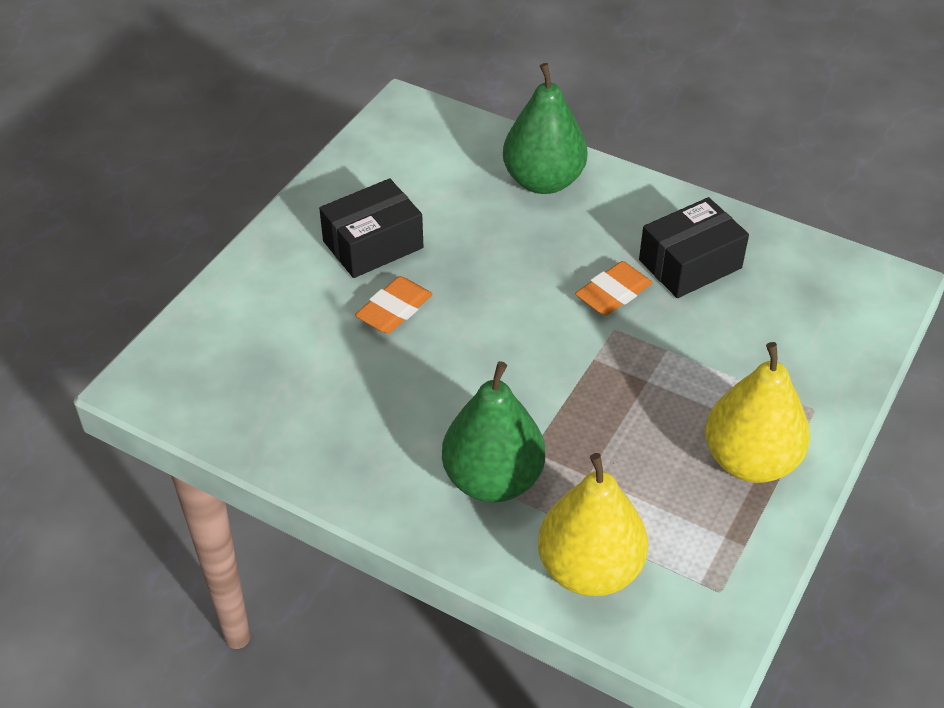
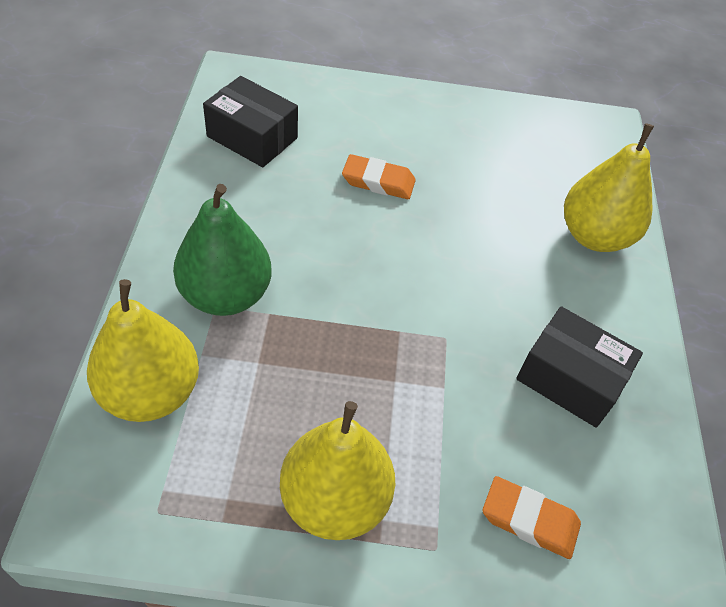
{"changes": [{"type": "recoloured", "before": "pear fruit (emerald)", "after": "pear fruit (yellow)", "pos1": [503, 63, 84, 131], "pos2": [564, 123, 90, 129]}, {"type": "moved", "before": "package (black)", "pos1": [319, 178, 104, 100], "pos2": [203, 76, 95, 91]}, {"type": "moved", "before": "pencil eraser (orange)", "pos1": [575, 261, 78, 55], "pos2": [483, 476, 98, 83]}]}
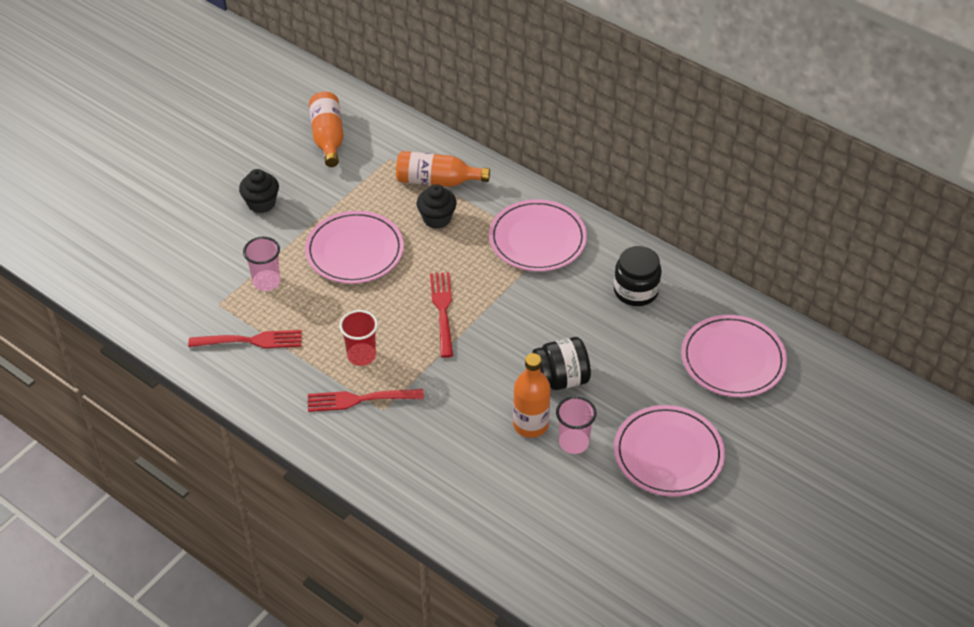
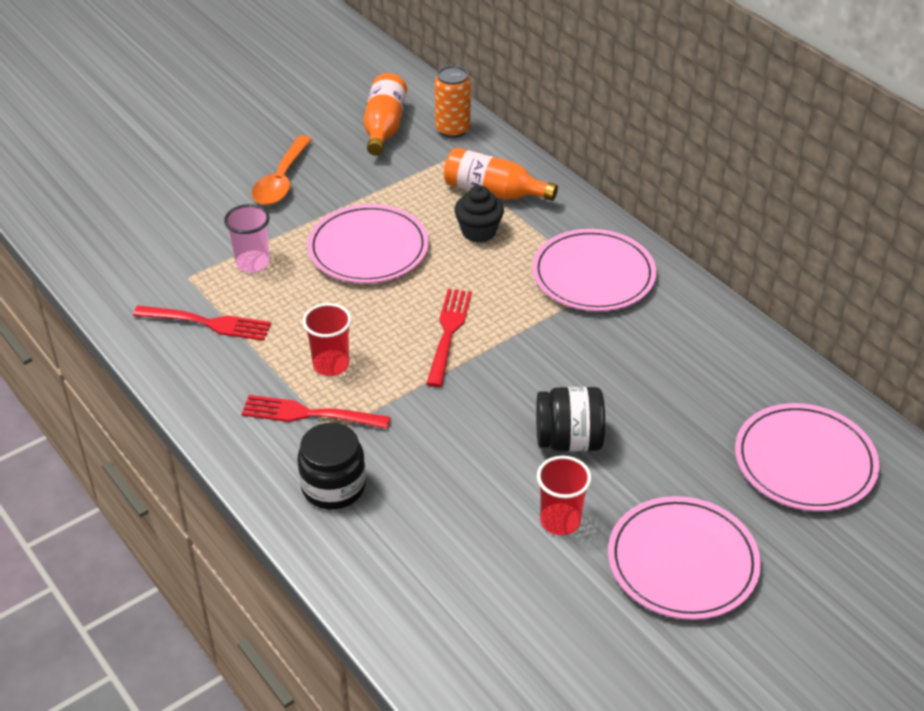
{"changes": [{"type": "replaced", "before": "fairy cake (black)", "after": "teaspoon (orange)", "pos1": [239, 169, 40, 44], "pos2": [252, 136, 60, 69]}, {"type": "moved", "before": "preserve jar (black)", "pos1": [614, 246, 48, 60], "pos2": [298, 423, 68, 86]}, {"type": "removed", "before": "drink bottle (orange)", "pos1": [513, 353, 38, 85]}, {"type": "recoloured", "before": "beaker (rosy)", "after": "beaker (crimson)", "pos1": [556, 396, 40, 58], "pos2": [537, 456, 55, 79]}, {"type": "added", "after": "can (orange)", "pos2": [435, 66, 36, 72]}]}
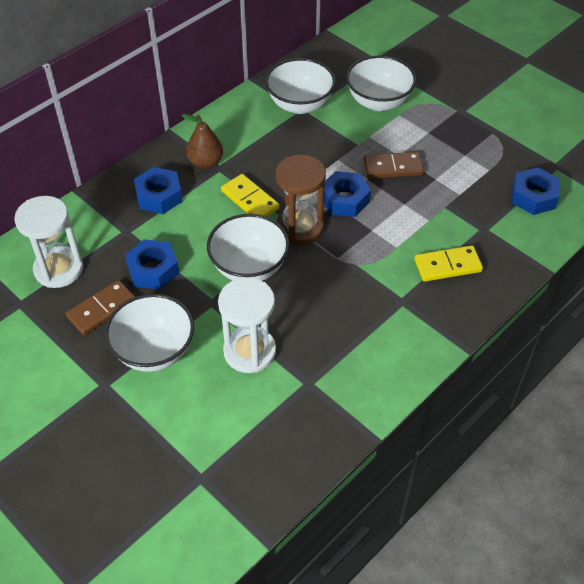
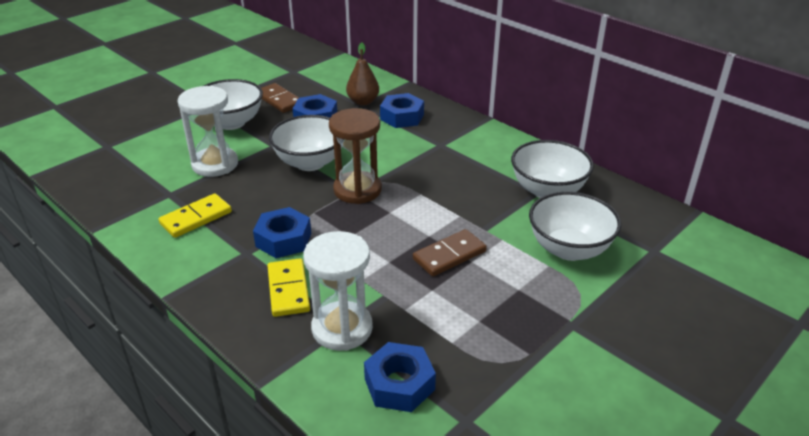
{"changes": [{"type": "moved", "before": "pear fruit (russet)", "pos1": [182, 114, 41, 55], "pos2": [346, 43, 33, 62]}, {"type": "turned", "before": "domino tile (russet)", "pos1": [363, 152, 61, 27], "pos2": [413, 229, 74, 48], "turn": 60}, {"type": "moved", "before": "hexagon nut (royal blue)", "pos1": [324, 171, 47, 46], "pos2": [253, 207, 58, 51]}, {"type": "moved", "before": "domino tile (yellow)", "pos1": [221, 174, 59, 43], "pos2": [159, 193, 73, 45]}, {"type": "moved", "before": "hourglass (pure white)", "pos1": [14, 196, 69, 92], "pos2": [303, 231, 70, 120]}]}
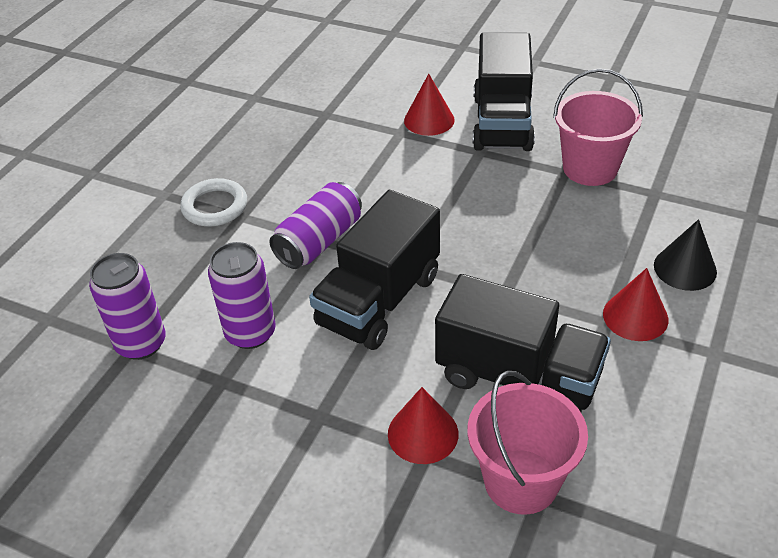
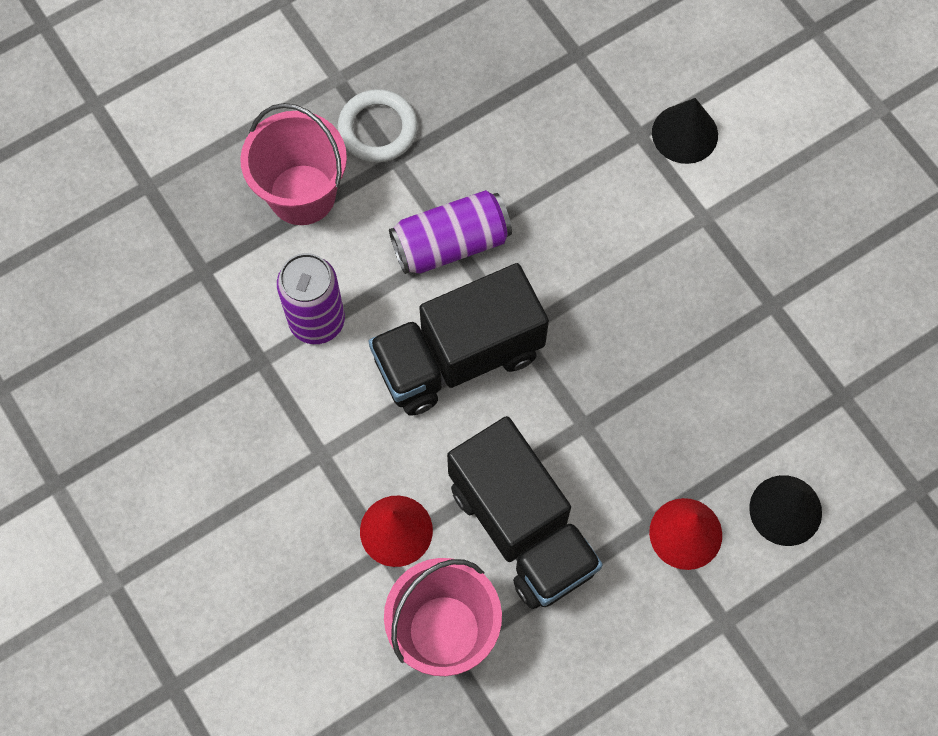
{"changes": [{"type": "removed", "before": "toy truck (black)", "pos1": [473, 33, 62, 118]}, {"type": "moved", "before": "sand bucket (rosy)", "pos1": [553, 68, 90, 118], "pos2": [240, 103, 107, 122]}, {"type": "recoloured", "before": "cone shape (crimson)", "after": "cone shape (black)", "pos1": [404, 74, 51, 62], "pos2": [652, 98, 66, 66]}, {"type": "removed", "before": "can (purple)", "pos1": [89, 253, 77, 107]}]}
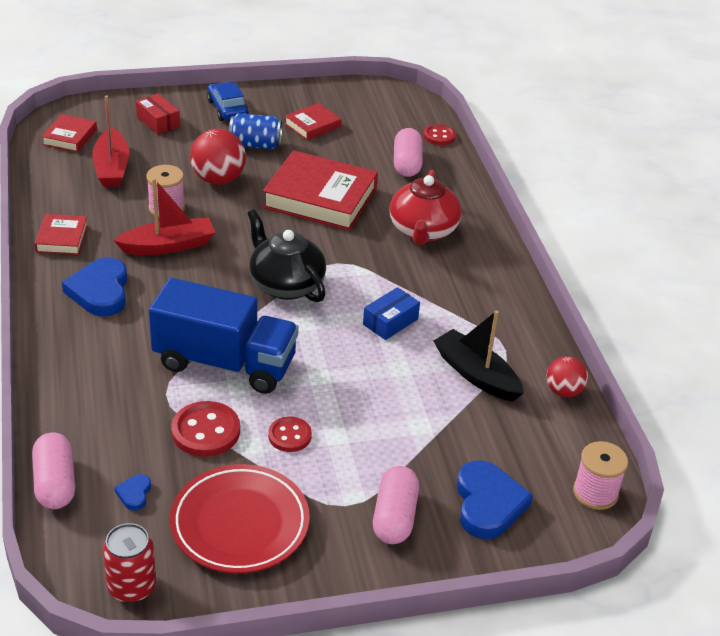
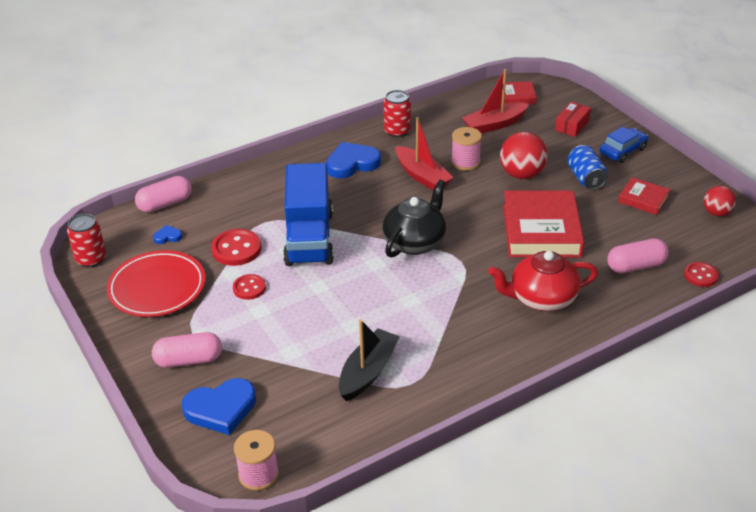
{"changes": [{"type": "replaced", "before": "hardcover (crimson)", "after": "can (crimson)", "pos1": [34, 214, 54, 41], "pos2": [383, 90, 28, 48]}, {"type": "removed", "before": "package (royal blue)", "pos1": [363, 287, 57, 53]}, {"type": "moved", "before": "play ball (crimson)", "pos1": [546, 356, 42, 41], "pos2": [704, 186, 32, 30]}]}
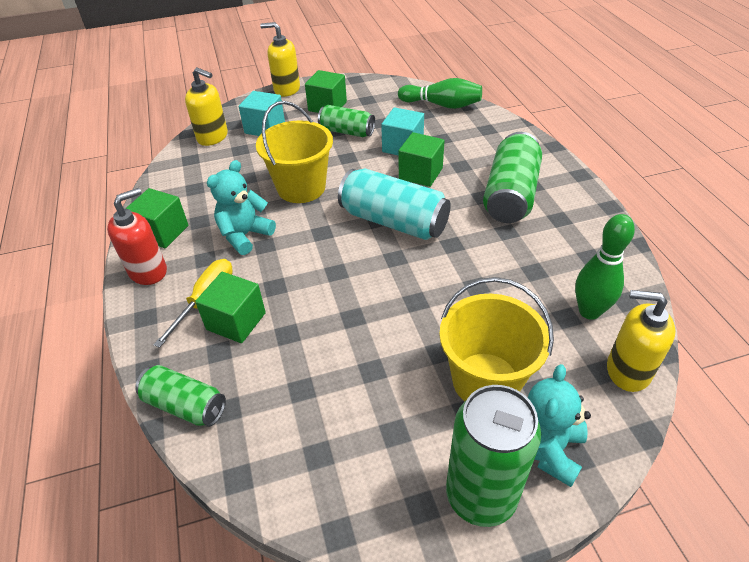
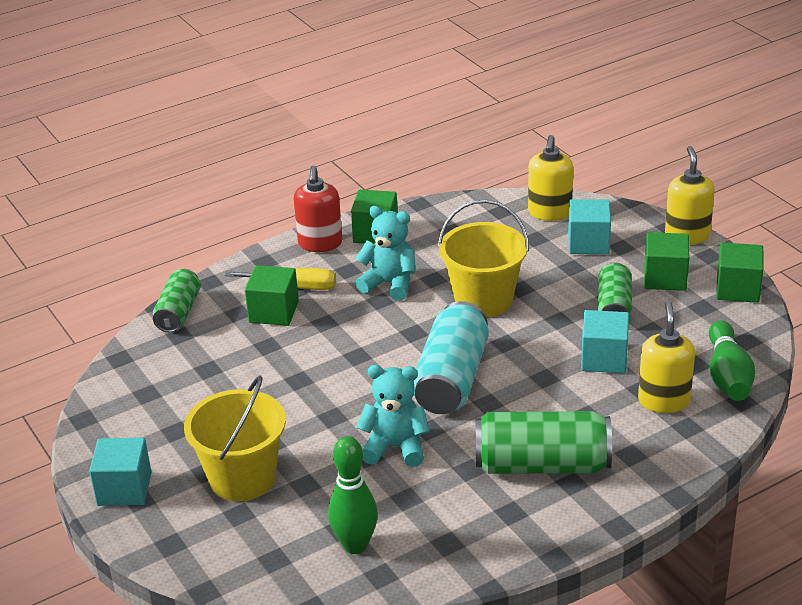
{"changes": [{"type": "moved", "before": "solid cube (emerald)", "pos1": [399, 132, 46, 55], "pos2": [716, 242, 48, 61]}, {"type": "turned", "before": "pump bottle (crimson)", "pos1": [107, 188, 60, 97], "pos2": [294, 166, 48, 86], "turn": 60}, {"type": "moved", "before": "pump bottle (yellow)", "pos1": [607, 290, 69, 102], "pos2": [638, 302, 57, 111]}, {"type": "moved", "before": "teddy bear (teal)", "pos1": [528, 364, 63, 123], "pos2": [356, 365, 74, 102]}, {"type": "replaced", "before": "can (emerald)", "after": "solid cube (teal)", "pos1": [446, 385, 95, 142], "pos2": [89, 438, 63, 68]}]}
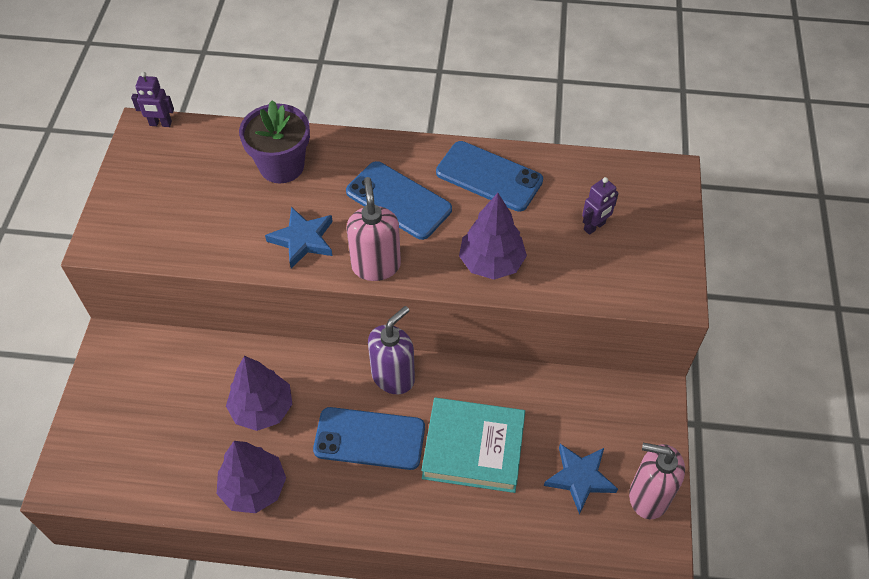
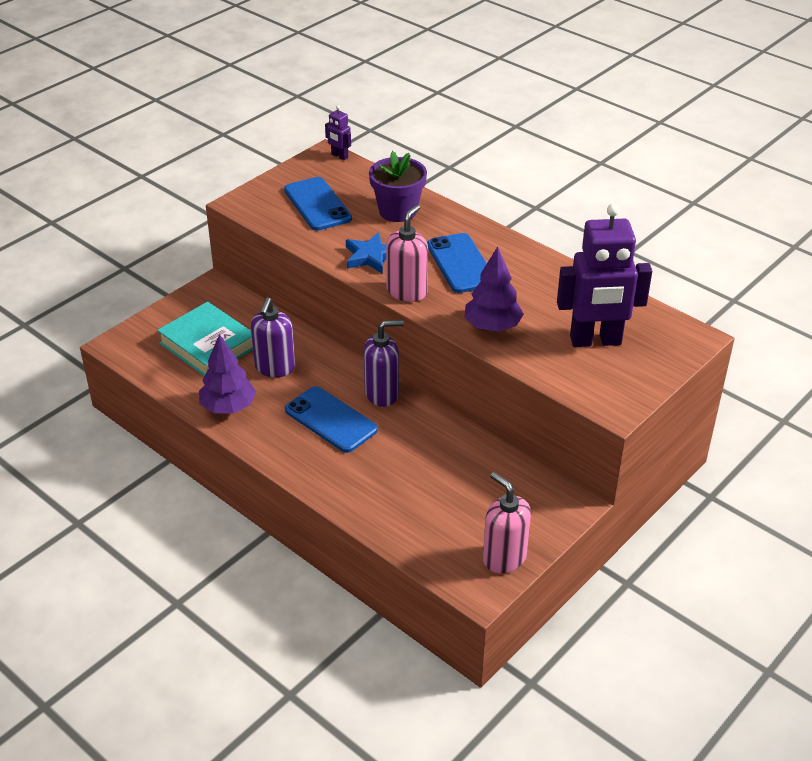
{"changes": [{"type": "moved", "before": "mobile phone (royal blue)", "pos1": [436, 141, 107, 71], "pos2": [284, 177, 68, 54]}, {"type": "resized", "before": "toy robot (purple)", "pos1": [582, 177, 37, 58], "pos2": [557, 204, 95, 143], "scale": 2.35}, {"type": "replaced", "before": "fir tree (purple)", "after": "pump bottle (purple)", "pos1": [226, 356, 67, 75], "pos2": [251, 297, 44, 80]}, {"type": "moved", "before": "hardcover (teal)", "pos1": [421, 398, 104, 95], "pos2": [157, 302, 96, 74]}, {"type": "removed", "before": "five-pointed star (royal blue)", "pos1": [544, 444, 74, 71]}]}
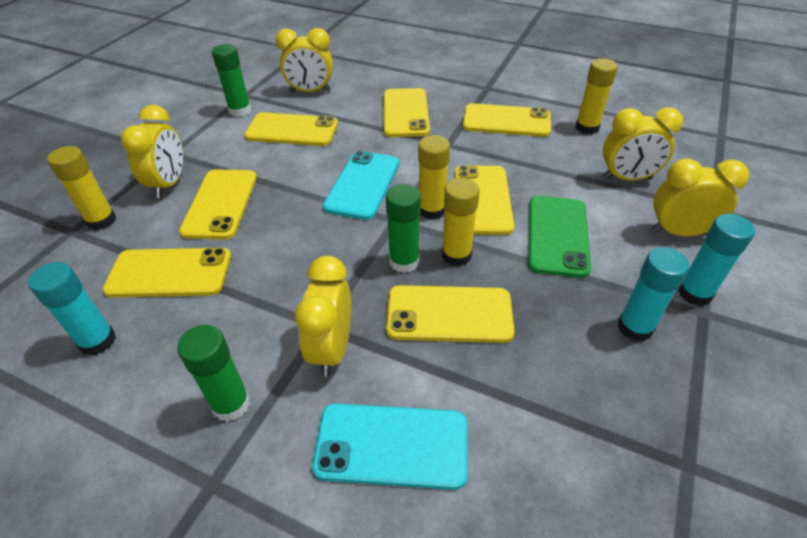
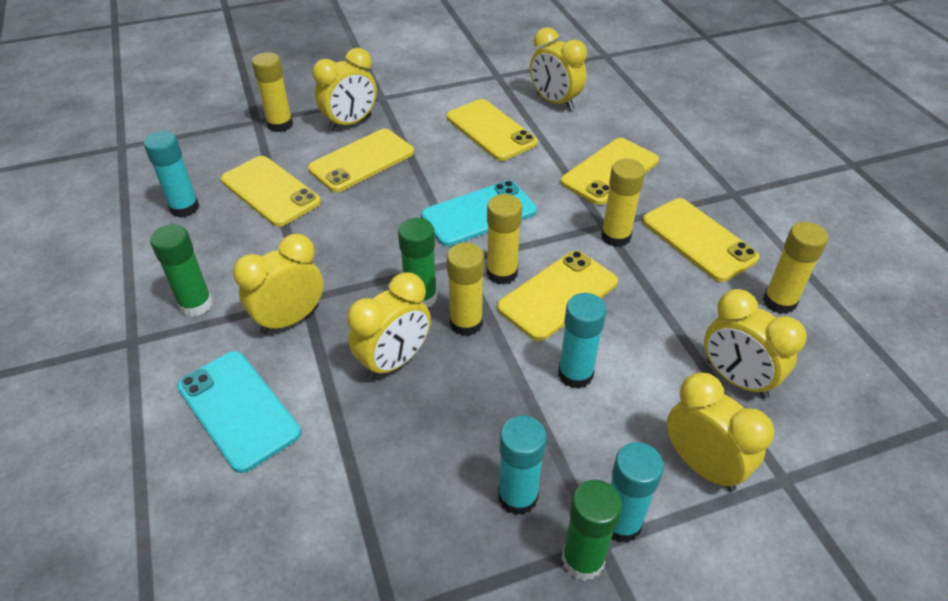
{"changes": [{"type": "moved", "before": "glue (emerald)", "pos1": [212, 44, 39, 73], "pos2": [562, 480, 60, 101]}, {"type": "replaced", "before": "mobile phone (emerald)", "after": "glue (teal)", "pos1": [528, 196, 63, 82], "pos2": [558, 293, 49, 96]}, {"type": "replaced", "before": "mobile phone (yellow)", "after": "alarm clock (yellow)", "pos1": [386, 285, 129, 58], "pos2": [347, 272, 84, 108]}, {"type": "added", "after": "glue (yellow)", "pos2": [601, 159, 44, 88]}]}
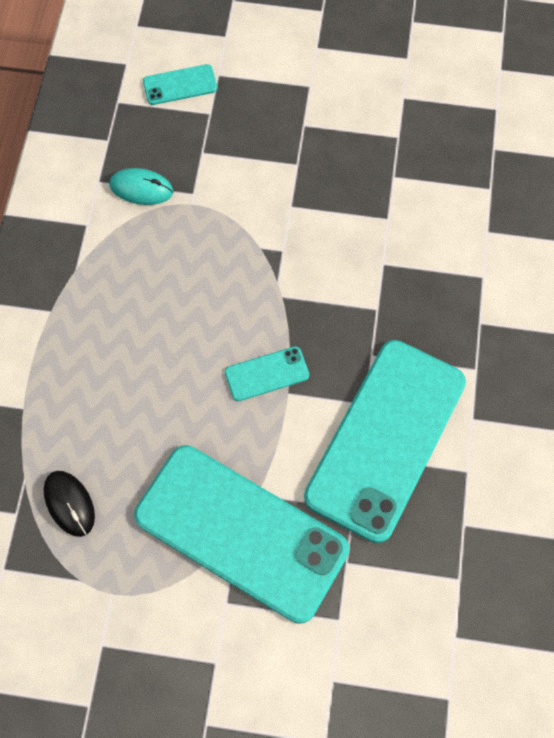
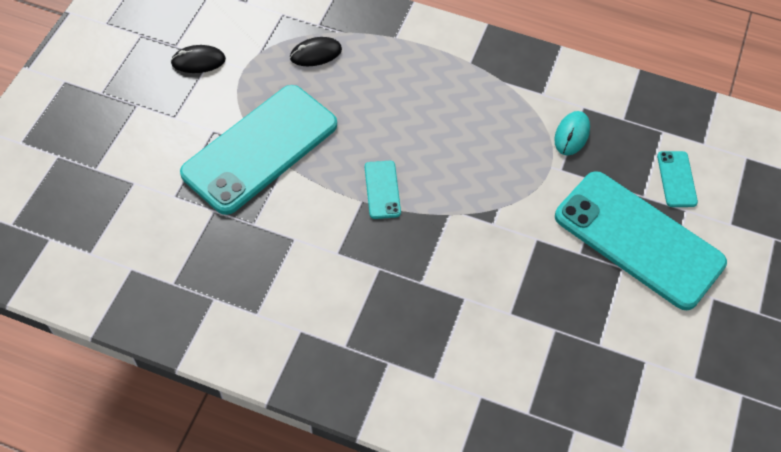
{"changes": [{"type": "moved", "before": "mobile phone (teal)", "pos1": [304, 340, 162, 203], "pos2": [555, 171, 172, 139]}, {"type": "added", "after": "mouse (black)", "pos2": [171, 45, 55, 28]}]}
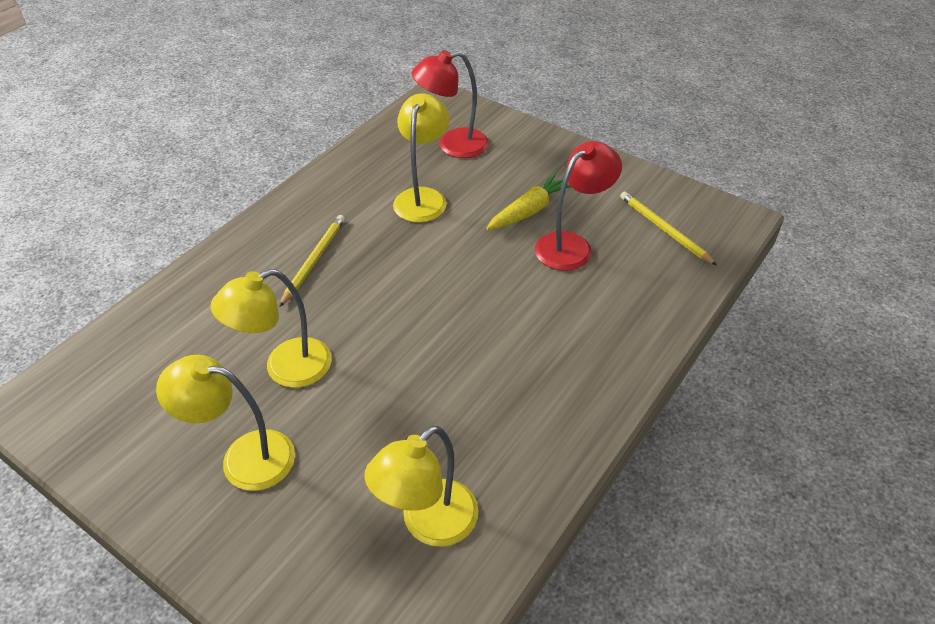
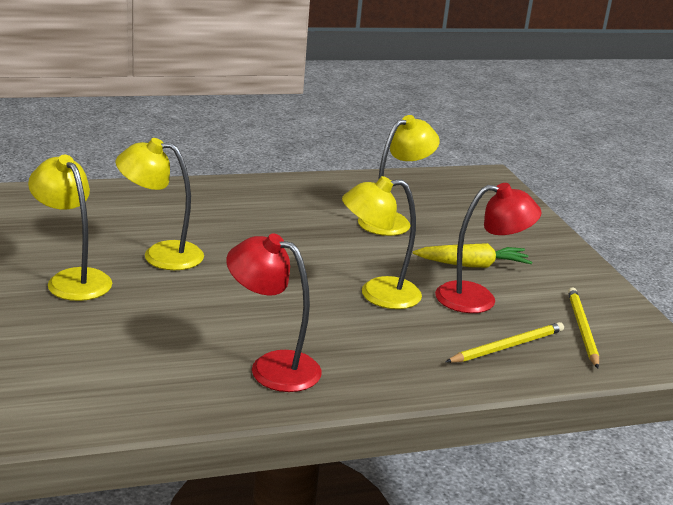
{"changes": [{"type": "moved", "before": "lamp (crimson)", "pos1": [411, 50, 78, 108], "pos2": [226, 233, 96, 159]}, {"type": "moved", "before": "lead pencil (yellow)", "pos1": [279, 215, 66, 92], "pos2": [446, 322, 118, 41]}, {"type": "moved", "before": "lamp (yellow)", "pos1": [364, 426, 115, 121], "pos2": [342, 176, 80, 133]}]}
